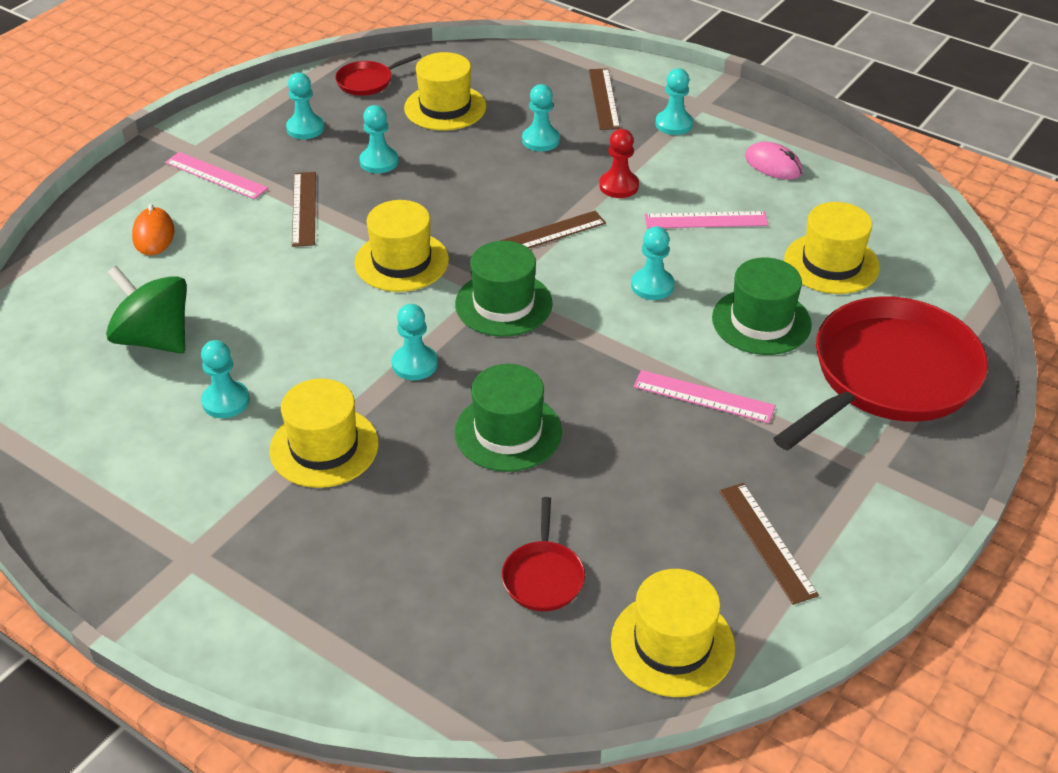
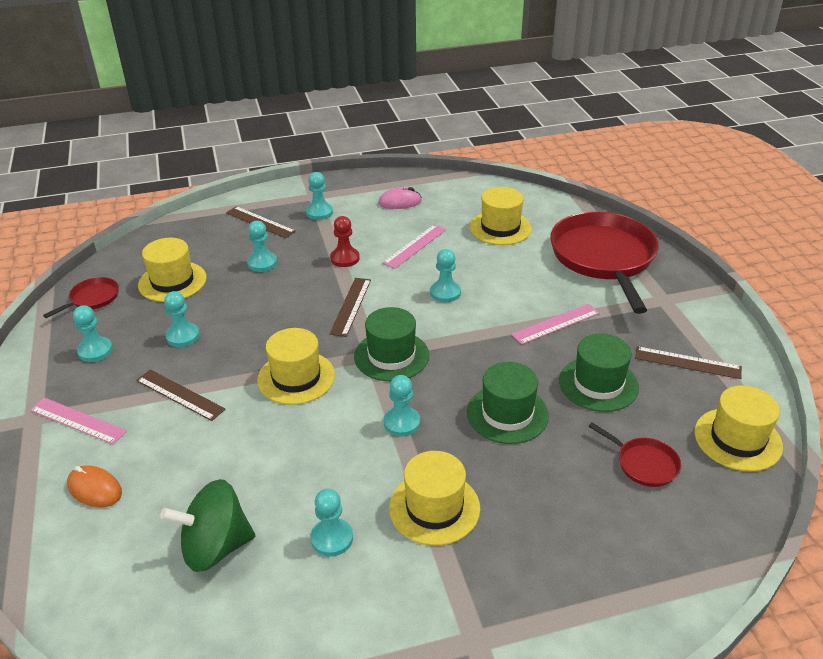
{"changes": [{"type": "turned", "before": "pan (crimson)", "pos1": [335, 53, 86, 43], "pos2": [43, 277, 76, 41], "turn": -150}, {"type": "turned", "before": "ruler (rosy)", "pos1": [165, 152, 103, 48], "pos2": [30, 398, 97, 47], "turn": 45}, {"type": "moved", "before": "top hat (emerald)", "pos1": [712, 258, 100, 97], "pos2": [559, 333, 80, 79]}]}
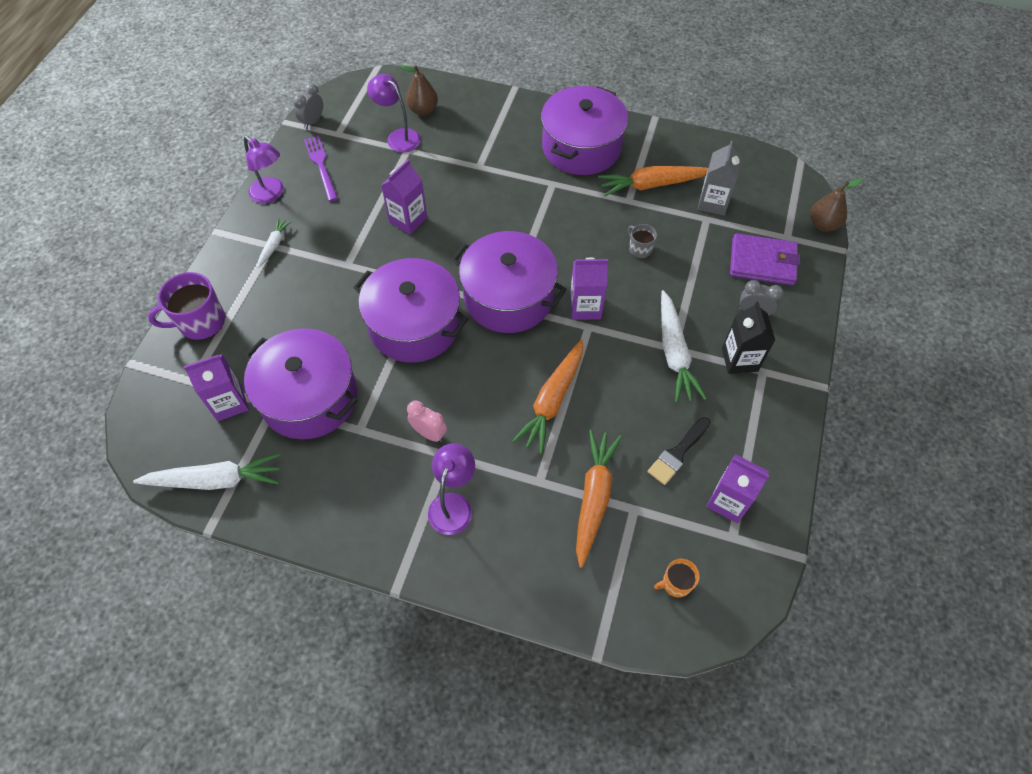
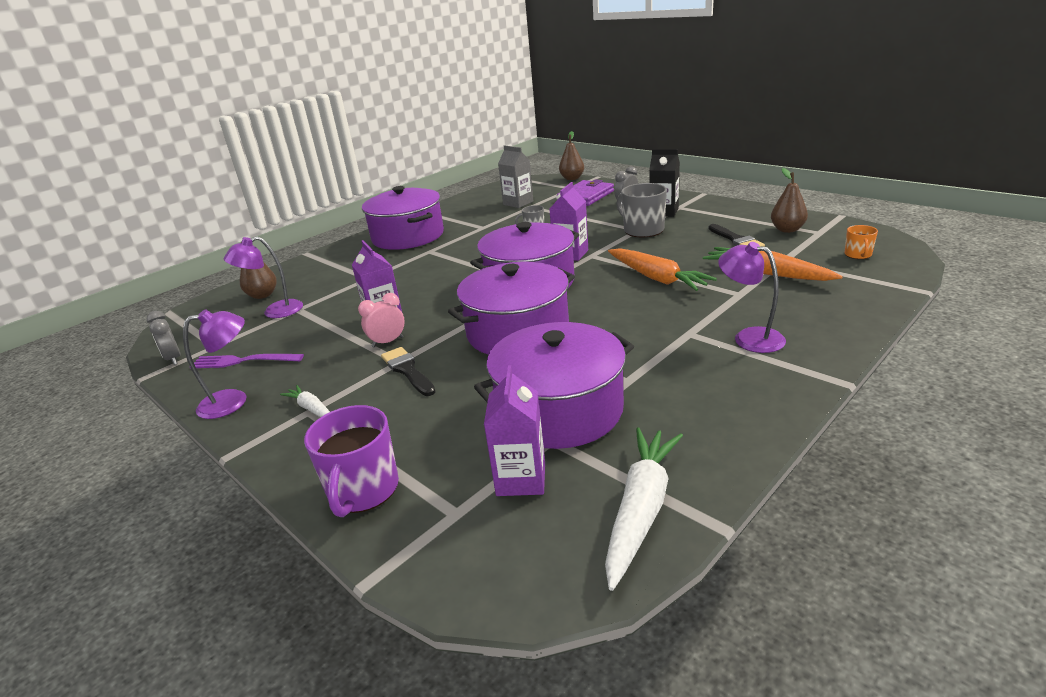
{"changes": [{"type": "removed", "before": "root vegetable (orange)", "pos1": [598, 166, 110, 30]}, {"type": "replaced", "before": "root vegetable (pure white)", "after": "coffee mug (ash-grey)", "pos1": [661, 290, 46, 113], "pos2": [616, 183, 51, 54]}, {"type": "moved", "before": "alarm clock (rosy)", "pos1": [407, 400, 40, 42], "pos2": [358, 293, 47, 54]}, {"type": "replaced", "before": "milk carton (purple)", "after": "pear fruit (russet)", "pos1": [706, 454, 63, 69], "pos2": [771, 168, 37, 65]}, {"type": "added", "after": "paintbrush (black)", "pos2": [381, 347, 54, 49]}]}
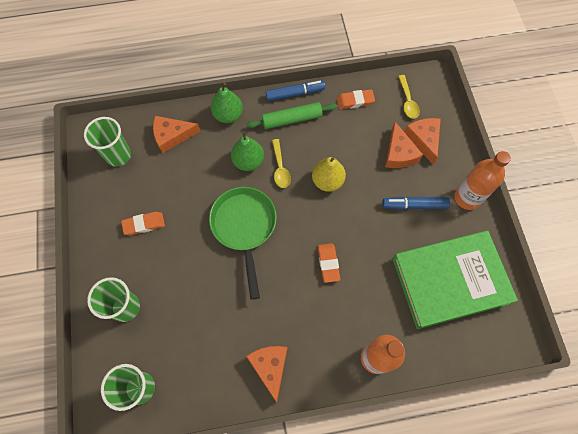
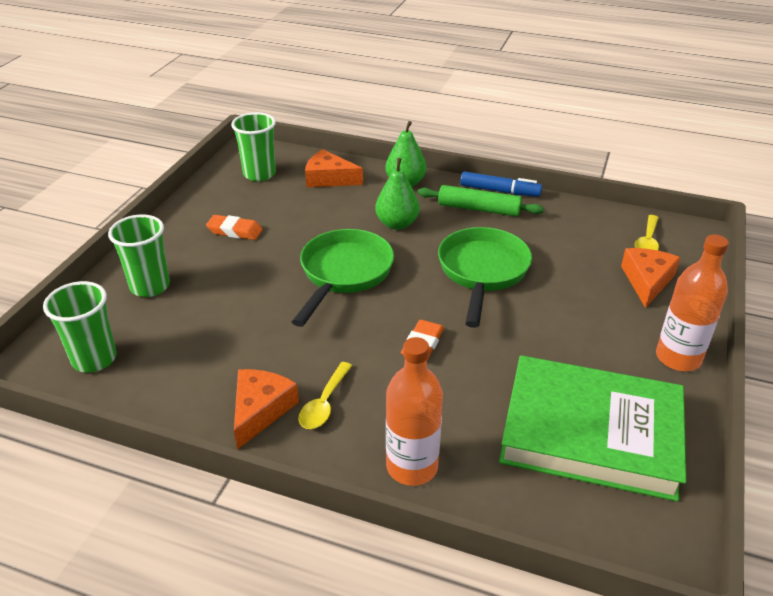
{"changes": [{"type": "removed", "before": "pencil eraser (orange)", "pos1": [337, 90, 38, 19]}, {"type": "removed", "before": "cheese wedge (orange)", "pos1": [385, 122, 38, 46]}, {"type": "moved", "before": "teaspoon (yellow)", "pos1": [272, 139, 19, 49], "pos2": [299, 362, 53, 67]}, {"type": "replaced", "before": "pear fruit (yellow)", "after": "pan (emerald)", "pos1": [312, 157, 34, 35], "pos2": [438, 227, 94, 101]}, {"type": "removed", "before": "felt pen (royal blue)", "pos1": [382, 197, 68, 13]}]}
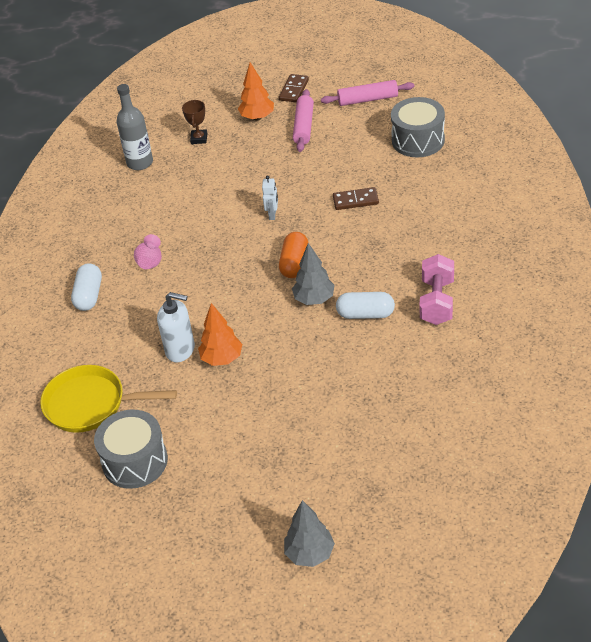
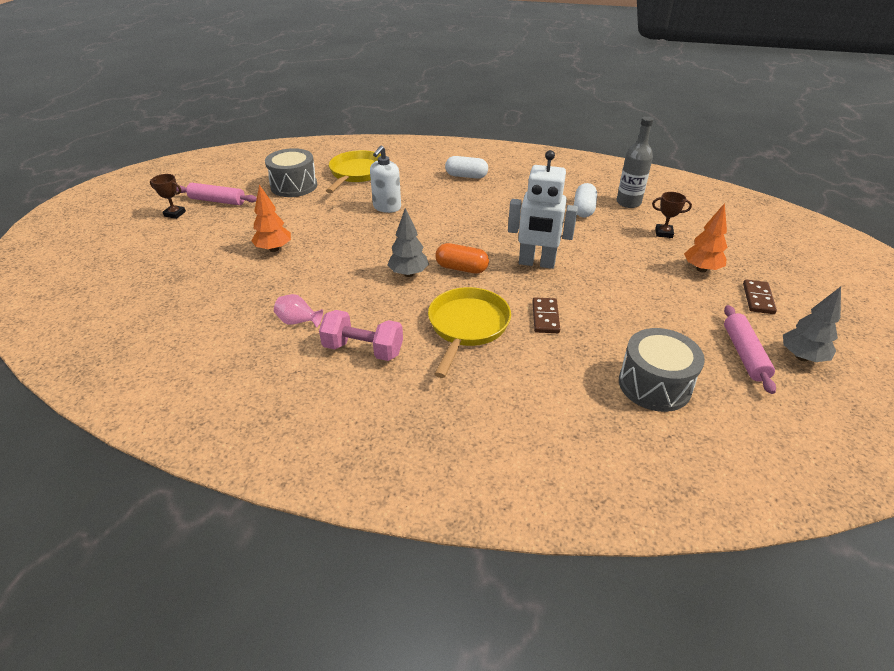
{"changes": [{"type": "turned", "before": "domino tile (russet)", "pos1": [279, 74, 30, 29], "pos2": [743, 280, 34, 34], "turn": 75}, {"type": "moved", "before": "pastry roller (rosy)", "pos1": [293, 89, 21, 63], "pos2": [177, 183, 80, 22]}, {"type": "resized", "before": "toy robot (pure white)", "pos1": [262, 176, 16, 44], "pos2": [508, 150, 70, 119], "scale": 2.31}, {"type": "moved", "before": "flower vase (rosy)", "pos1": [134, 234, 28, 35], "pos2": [274, 294, 49, 34]}, {"type": "moved", "before": "capsule (pure white)", "pos1": [336, 292, 59, 27], "pos2": [574, 183, 23, 34]}, {"type": "moved", "before": "fir tree (orange)", "pos1": [198, 303, 44, 63], "pos2": [251, 184, 40, 68]}, {"type": "moved", "before": "fir tree (ash-grey)", "pos1": [284, 500, 51, 67], "pos2": [783, 287, 58, 75]}, {"type": "added", "after": "trophy (russet)", "pos2": [150, 174, 36, 45]}, {"type": "added", "after": "pan (yellow)", "pos2": [428, 287, 83, 91]}]}
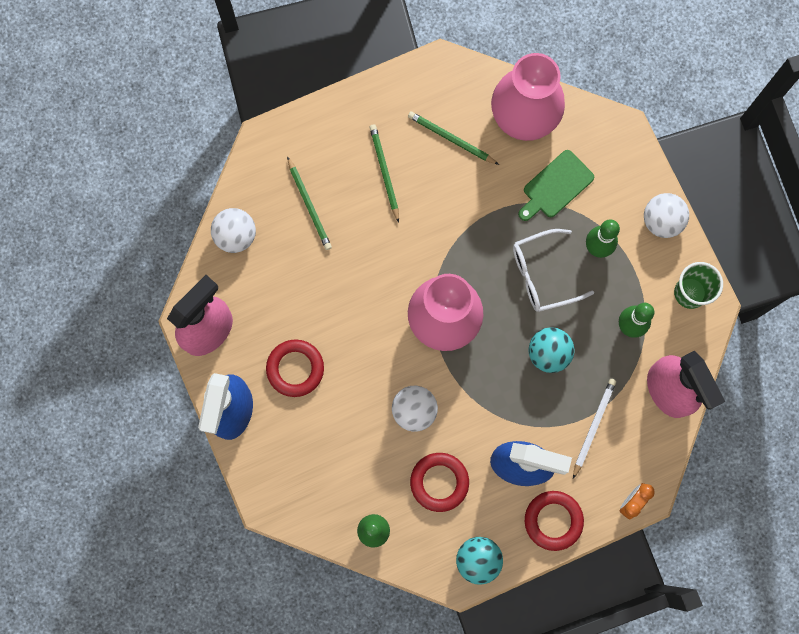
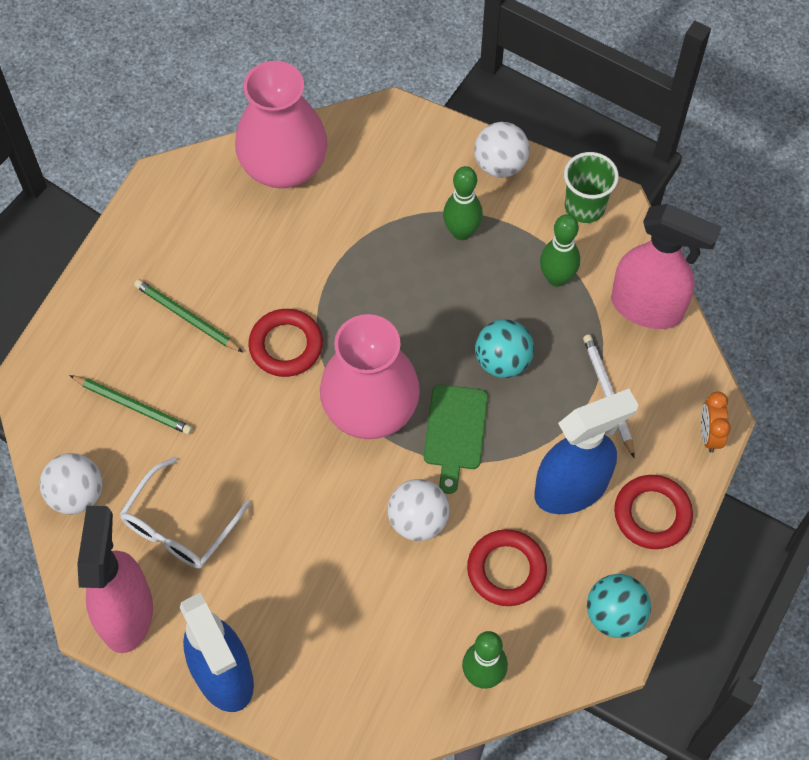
{"changes": [{"type": "removed", "before": "lead pencil (emerald)", "pos1": [408, 111, 91, 54]}, {"type": "moved", "before": "chopping board (emerald)", "pos1": [518, 150, 76, 71], "pos2": [424, 385, 64, 109]}, {"type": "moved", "before": "eyeglasses (pure white)", "pos1": [513, 229, 81, 83], "pos2": [119, 457, 132, 112]}, {"type": "moved", "before": "ring (crimson)", "pos1": [266, 339, 58, 58], "pos2": [248, 309, 75, 68]}]}
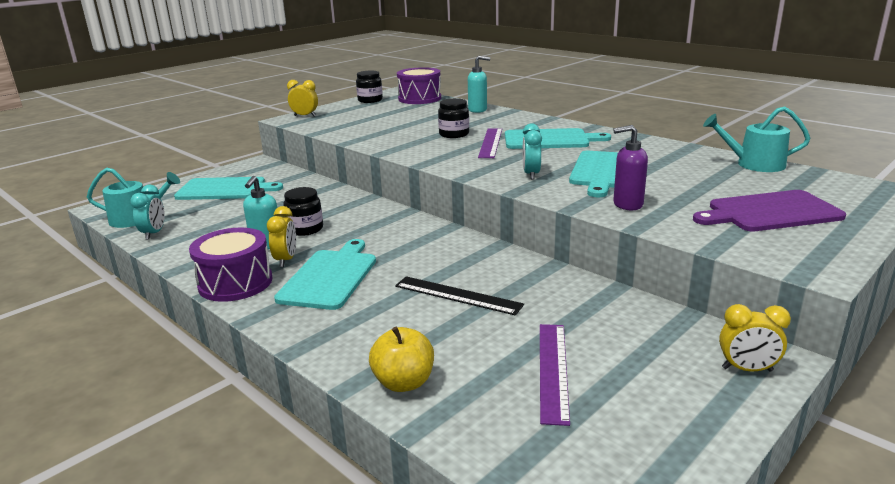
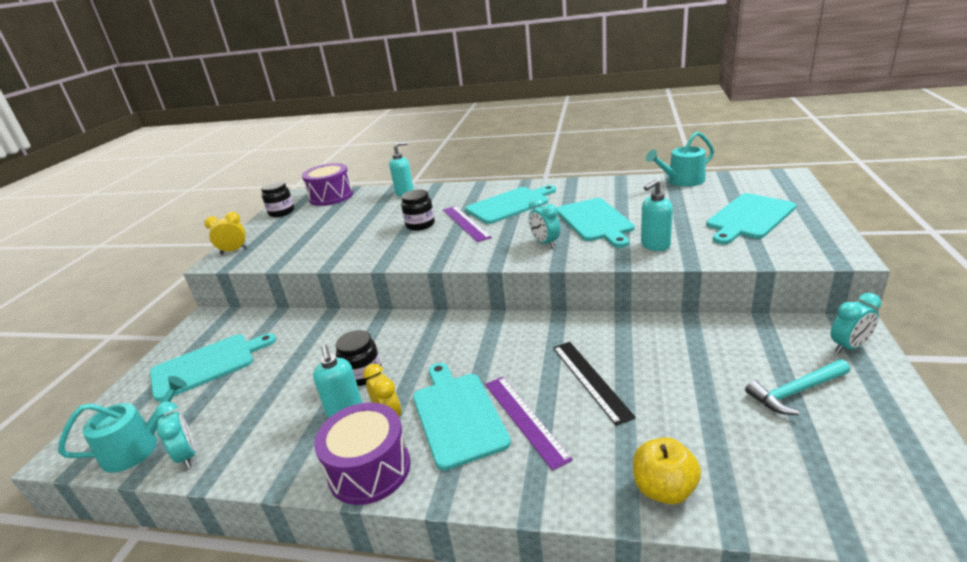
{"changes": [{"type": "recoloured", "before": "pump bottle (purple)", "after": "pump bottle (teal)", "pos1": [613, 125, 35, 85], "pos2": [641, 179, 32, 72]}, {"type": "recoloured", "before": "chopping board (purple)", "after": "chopping board (teal)", "pos1": [693, 190, 153, 41], "pos2": [706, 193, 90, 51]}, {"type": "turned", "before": "ruler (black)", "pos1": [395, 276, 129, 40], "pos2": [553, 342, 83, 84], "turn": 75}, {"type": "recoloured", "before": "alarm clock (yellow)", "after": "alarm clock (teal)", "pos1": [719, 304, 72, 67], "pos2": [831, 293, 50, 60]}, {"type": "moved", "before": "ruler (purple)", "pos1": [540, 324, 30, 102], "pos2": [485, 377, 88, 94]}, {"type": "added", "after": "claw hammer (teal)", "pos2": [745, 359, 105, 56]}]}
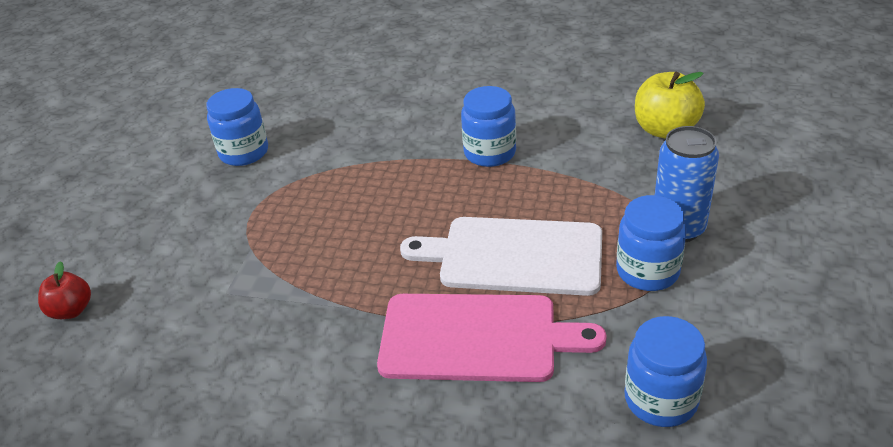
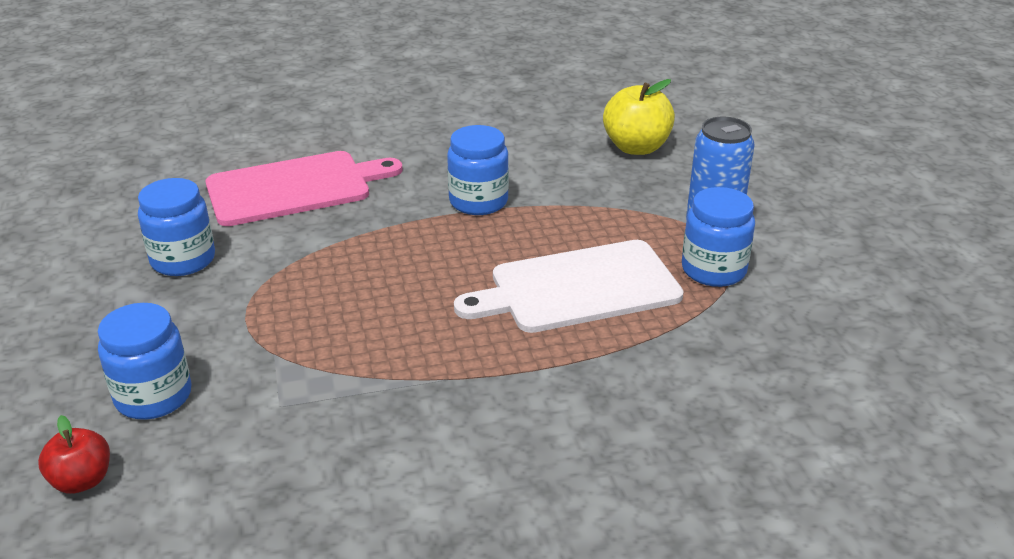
{"changes": [{"type": "moved", "before": "chopping board (rosy)", "pos1": [377, 294, 230, 88], "pos2": [205, 151, 198, 75]}, {"type": "moved", "before": "preserve jar (royal blue)", "pos1": [624, 316, 83, 111], "pos2": [98, 303, 93, 117]}]}
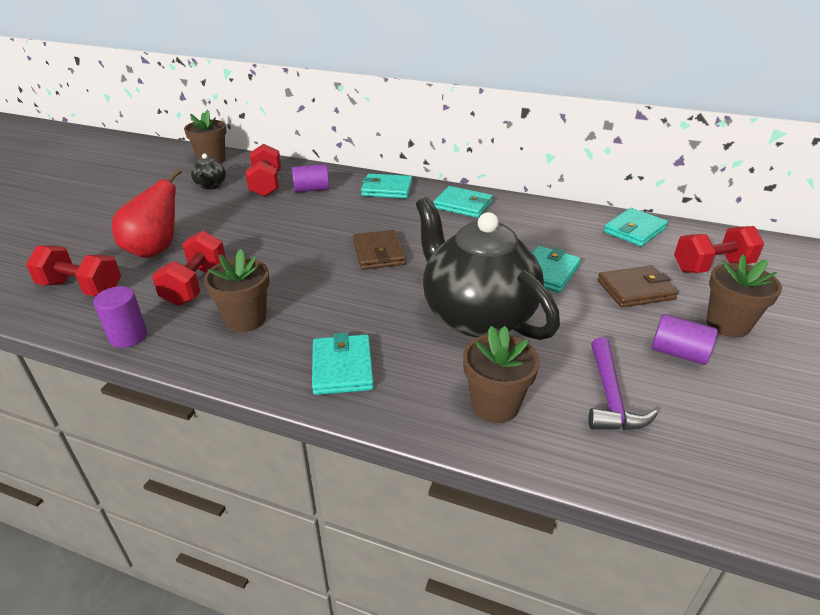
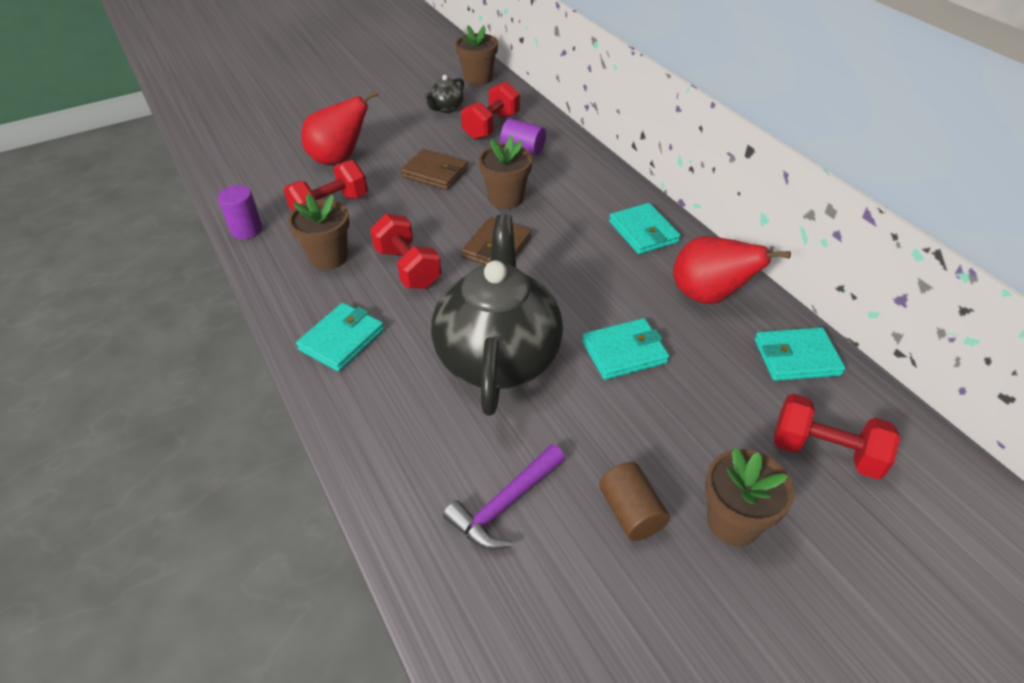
{"changes": [{"type": "removed", "before": "wallet (teal)", "pos1": [361, 173, 51, 26]}, {"type": "moved", "before": "free weight (crimson)", "pos1": [26, 245, 95, 51], "pos2": [370, 213, 71, 76]}, {"type": "moved", "before": "wallet (russet)", "pos1": [597, 266, 81, 42], "pos2": [401, 149, 67, 41]}, {"type": "recoloured", "before": "solid cylinder (purple)", "after": "solid cylinder (russet)", "pos1": [651, 314, 67, 51], "pos2": [599, 462, 71, 79]}, {"type": "moved", "before": "flower pot (russet)", "pos1": [463, 326, 77, 97], "pos2": [479, 136, 54, 73]}, {"type": "added", "after": "pear fruit (crimson)", "pos2": [673, 236, 118, 68]}]}
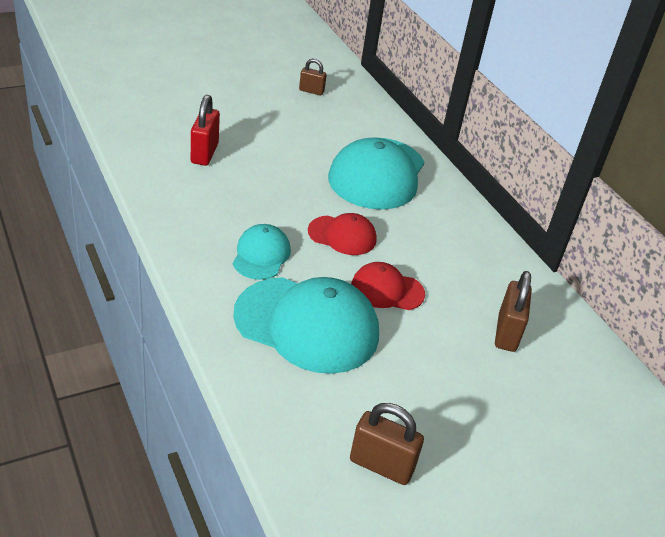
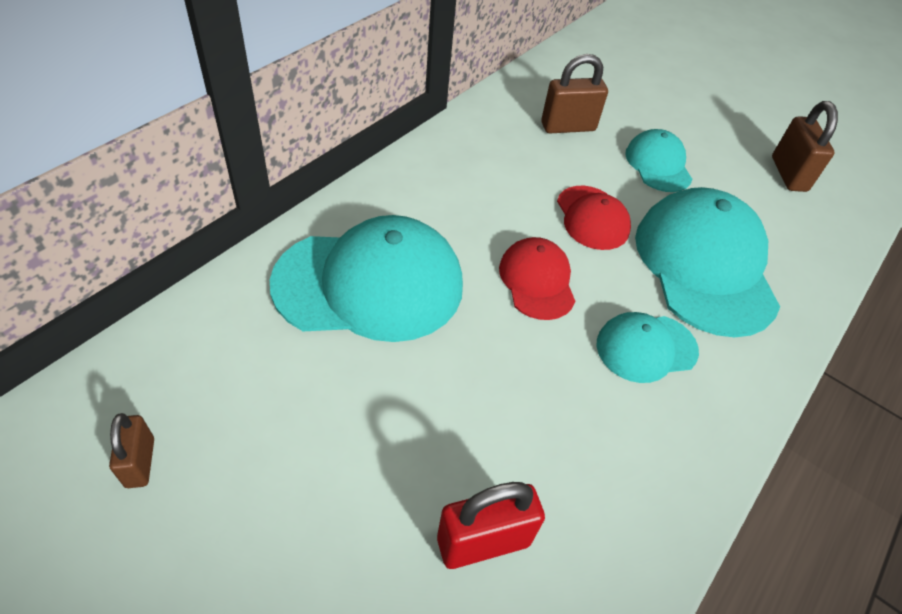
{"changes": [{"type": "added", "after": "baseball cap (teal)", "pos2": [625, 129, 67, 63]}]}
